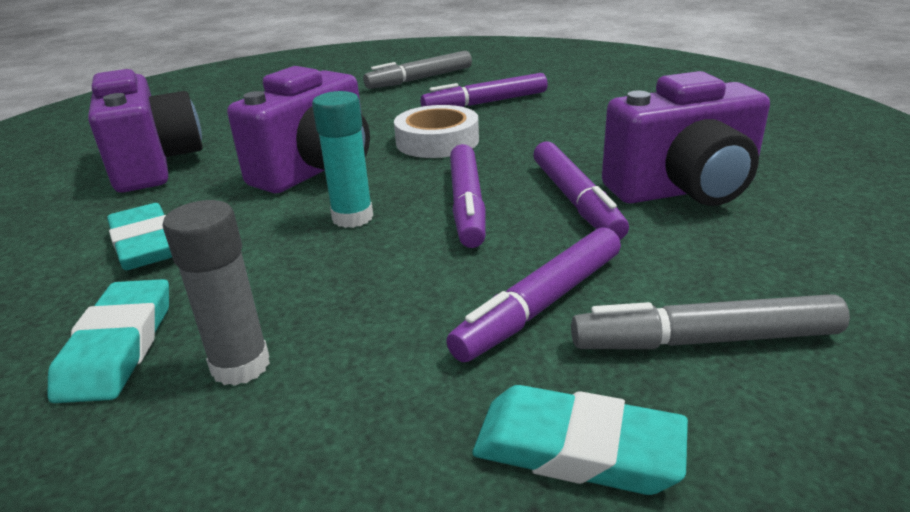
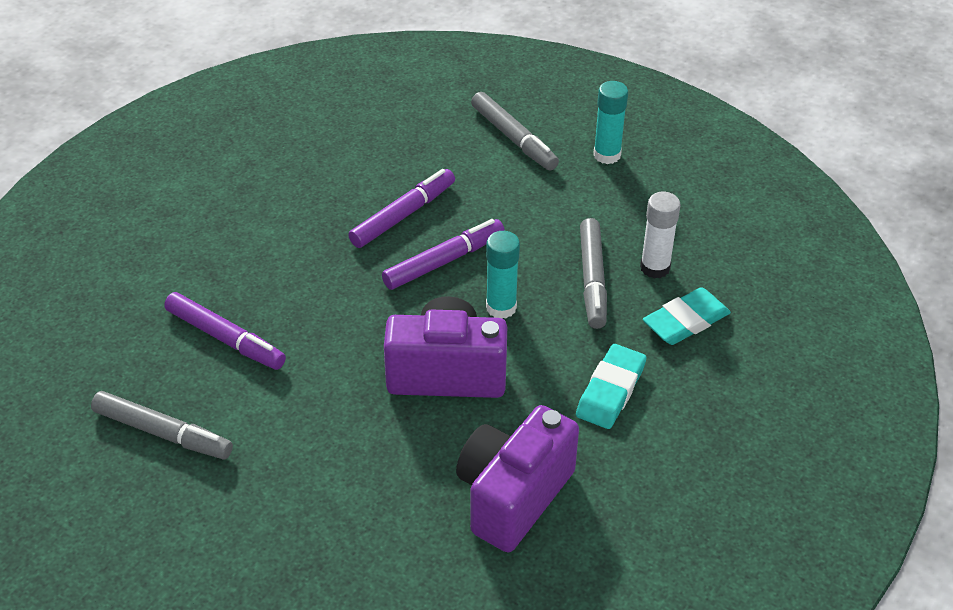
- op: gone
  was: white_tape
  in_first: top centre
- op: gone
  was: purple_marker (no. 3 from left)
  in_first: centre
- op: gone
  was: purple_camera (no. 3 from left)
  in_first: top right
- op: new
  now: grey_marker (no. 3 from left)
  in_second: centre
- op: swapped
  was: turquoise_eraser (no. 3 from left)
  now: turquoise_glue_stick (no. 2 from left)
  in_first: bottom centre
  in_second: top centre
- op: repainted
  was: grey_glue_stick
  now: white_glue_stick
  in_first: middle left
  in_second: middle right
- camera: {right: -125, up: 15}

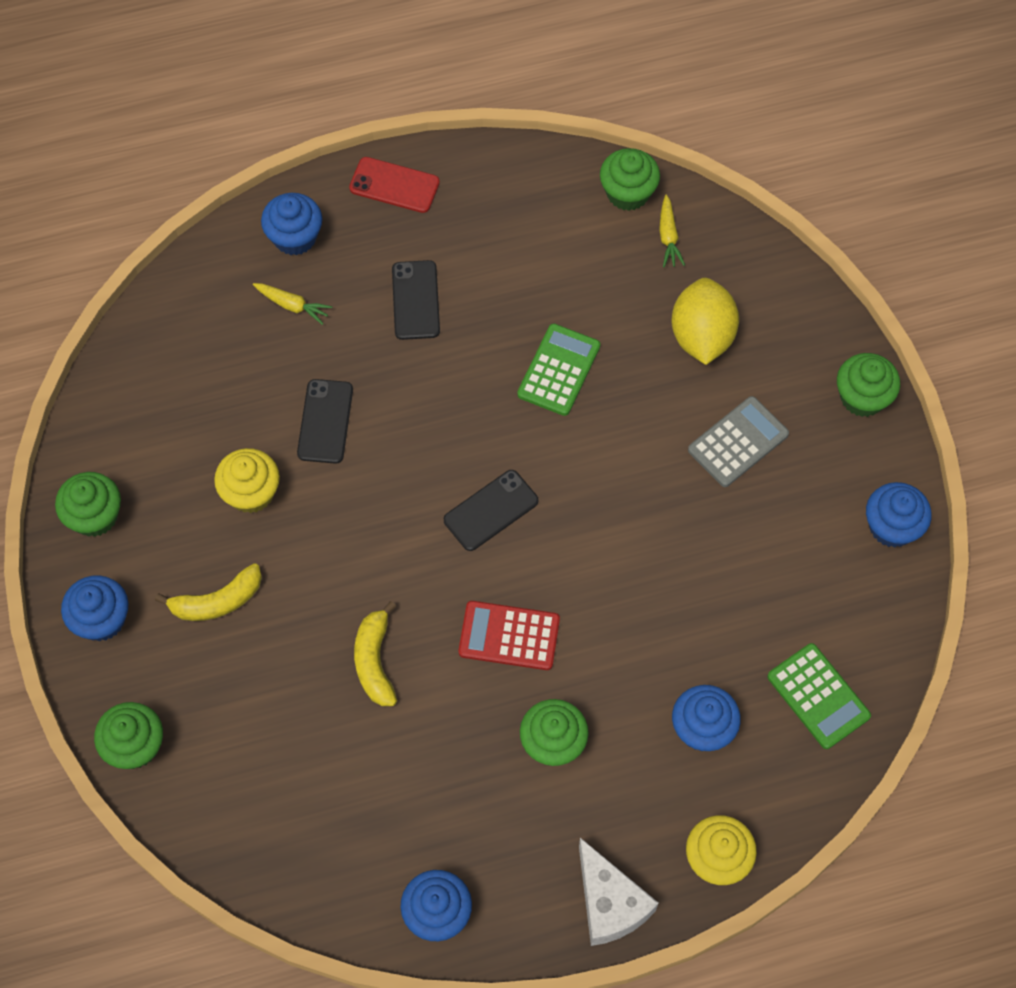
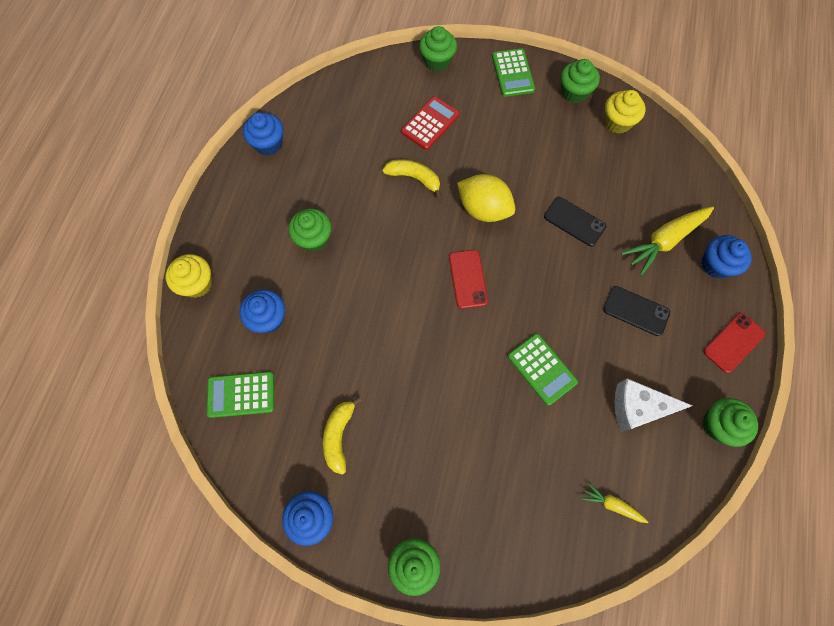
- op: gone
  was: grey_calculator
  in_first: middle right
- op: shifted
  was: yellow_banana (no. 1 from left)
  in_first: middle left
  in_second: bottom centre
- op: shifted
  was: yellow_cupcake (no. 1 from left in the first image)
  now: yellow_cupcake (no. 2 from left)
  in_first: middle left
  in_second: top right
- op: shifted
  was: red_calculator
  in_first: centre
  in_second: top centre
- op: shifted
  was: white_cheese
  in_first: bottom centre
  in_second: middle right
- op: shifted
  was: green_cupcake (no. 4 from left in the first image)
  now: green_cupcake (no. 5 from left)
  in_first: top centre
  in_second: bottom right
- op: shifted
  was: yellow_lemon
  in_first: top right
  in_second: top centre
- op: swapped
  was: blue_cupcake (no. 1 from left)
  now: green_calculator (no. 2 from left)
  in_first: middle left
  in_second: top centre
- op: repainted
  was: black_phone (no. 3 from left)
  now: red_phone (no. 1 from left)
  in_first: centre
  in_second: centre
- op: scaled
  was: yellow_carrot (no. 1 from left in the first image)
  in_first: top left
  in_second: middle right
  ratio: 1.91
- camera: {right: 120, up: 5}

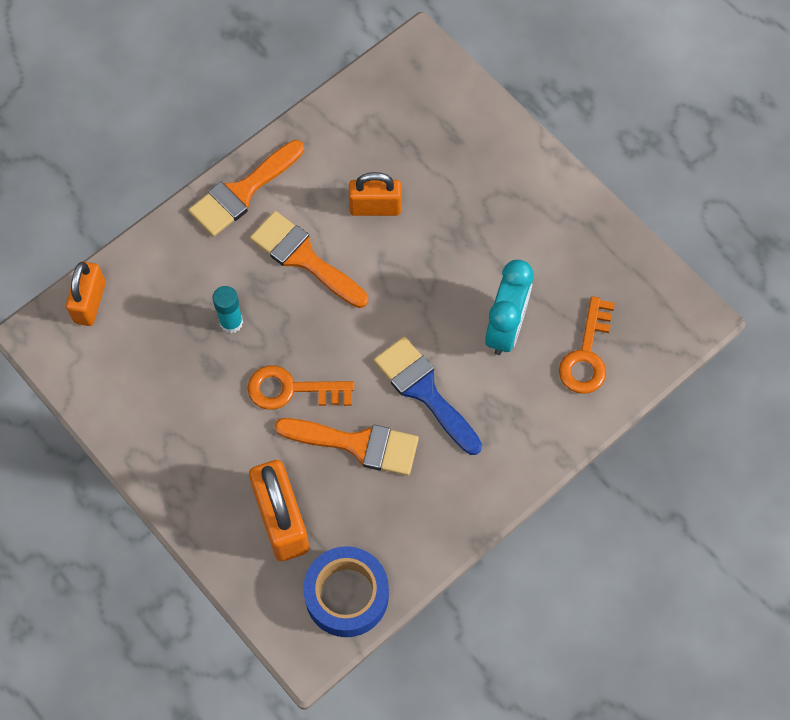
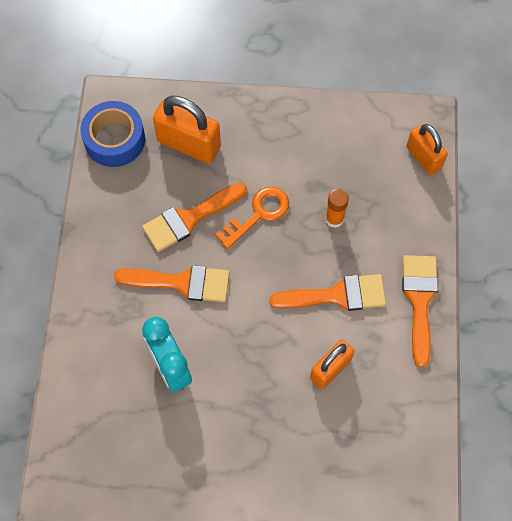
- op: gone
  was: orange_key (no. 2 from left)
  in_first: middle right
- op: repainted
  was: turquoise_glue_stick
  now: orange_glue_stick
  in_first: middle left
  in_second: centre
- op: repainted
  was: blue_brush
  now: orange_brush (no. 1 from left)
  in_first: centre
  in_second: centre
- camera: {right: 135, up: 0}

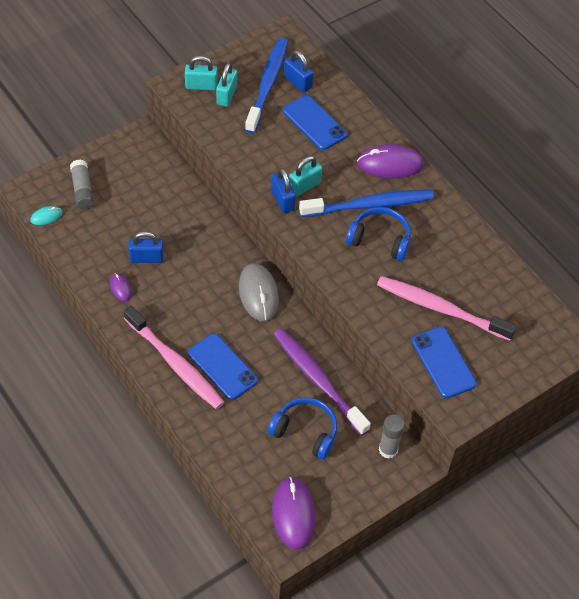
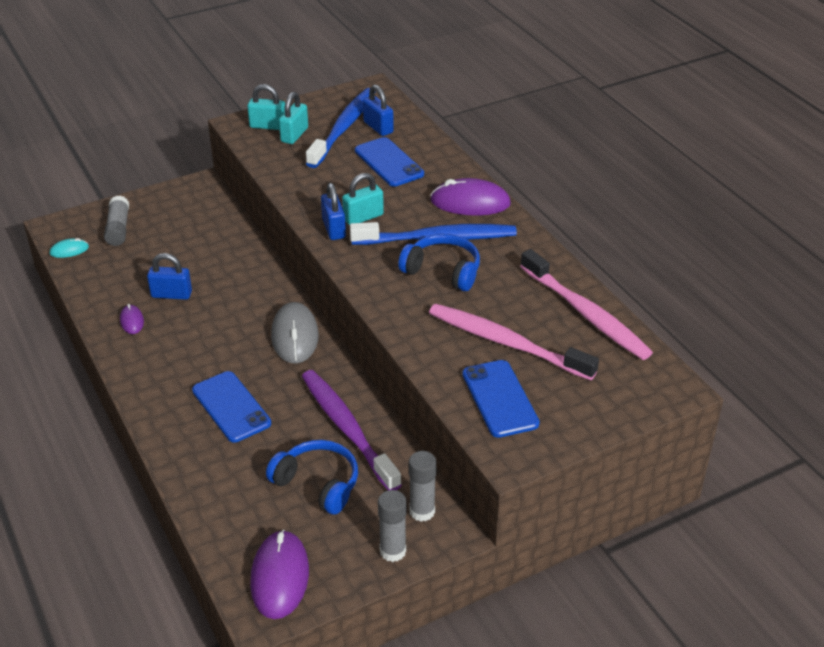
- op: new
  now: grey_glue_stick (no. 2 from left)
  in_second: bottom centre
- op: shifted
  was: pink_toothbrush (no. 1 from left in the first image)
  now: pink_toothbrush (no. 2 from left)
  in_first: middle left
  in_second: middle right
- camera: {right: 10, up: -15}

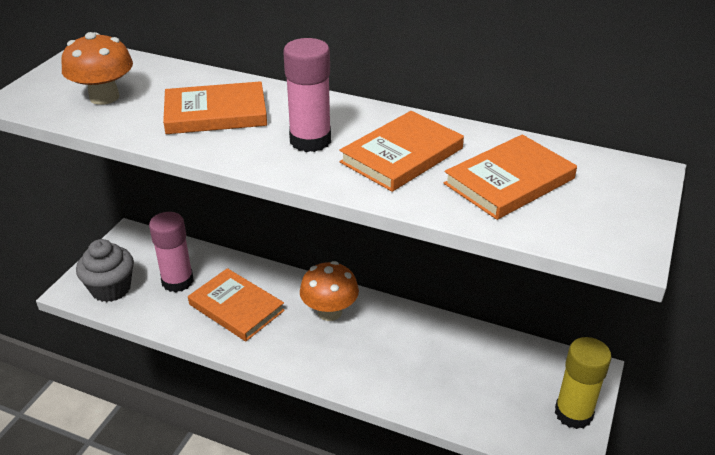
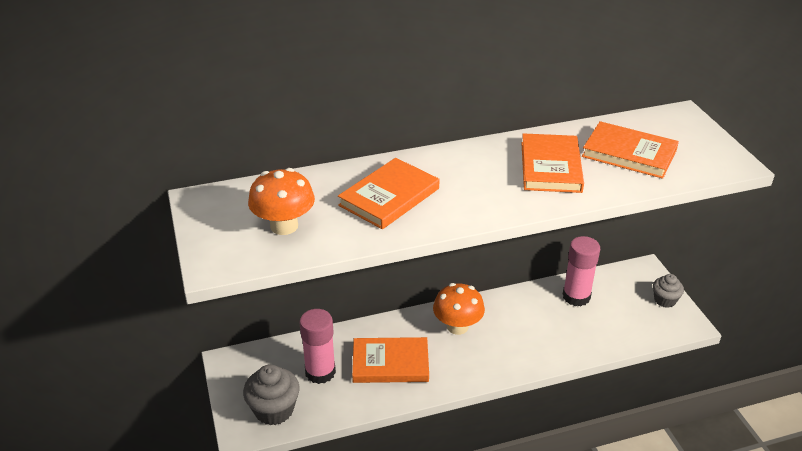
- op: shifted
  was: pink_glue_stick (no. 2 from left)
  in_first: top centre
  in_second: middle right
- op: swapped
  was: yellow_glue_stick
  now: grey_cupcake (no. 2 from left)
  in_first: bottom right
  in_second: middle right
- op: rotated
  was: orange_book (no. 4 from left)
  in_first: middle right
  in_second: top right
  clockwise: -75
- camera: {right: -40, up: 0}

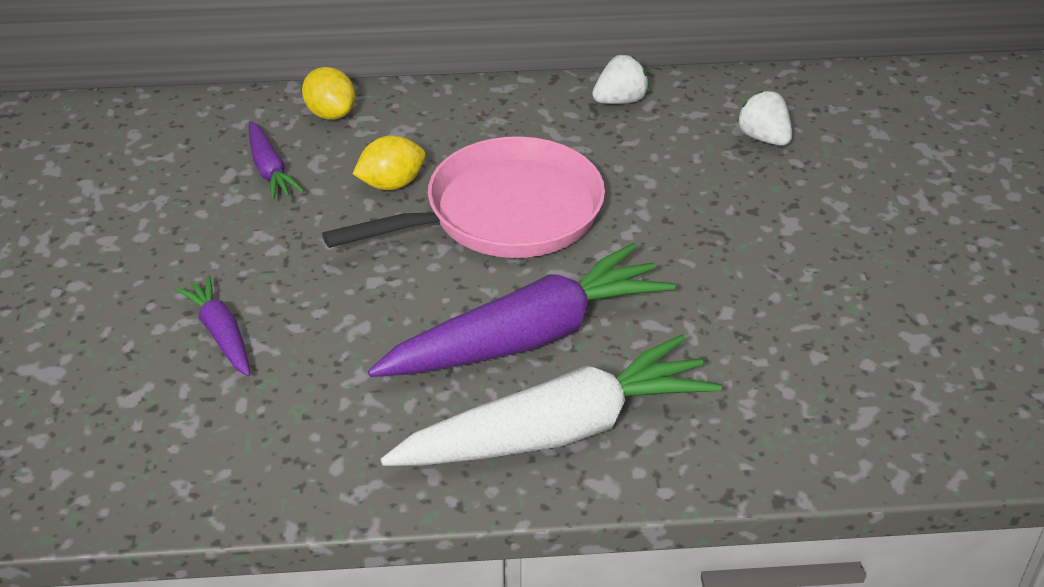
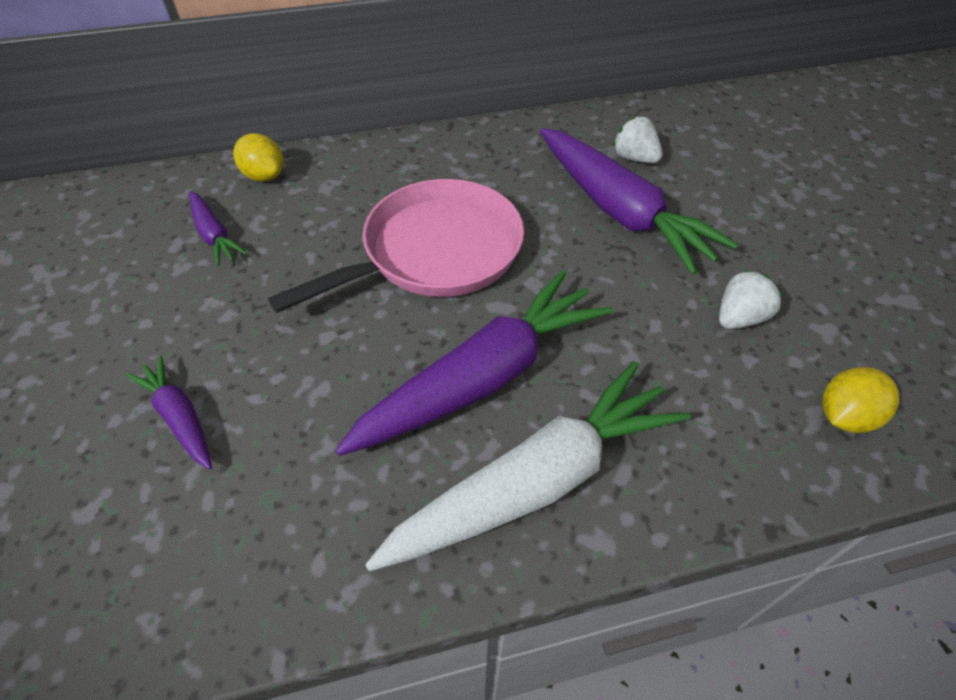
- op: new
  now: purple_carrot (no. 4 from left)
  in_second: top right
- op: shifted
  was: yellow_lemon (no. 2 from left)
  in_first: top centre
  in_second: middle right
- op: shifted
  was: white_strawberry (no. 1 from left in the first image)
  now: white_strawberry (no. 2 from left)
  in_first: top centre
  in_second: middle right
- camera: {right: -10, up: 10}

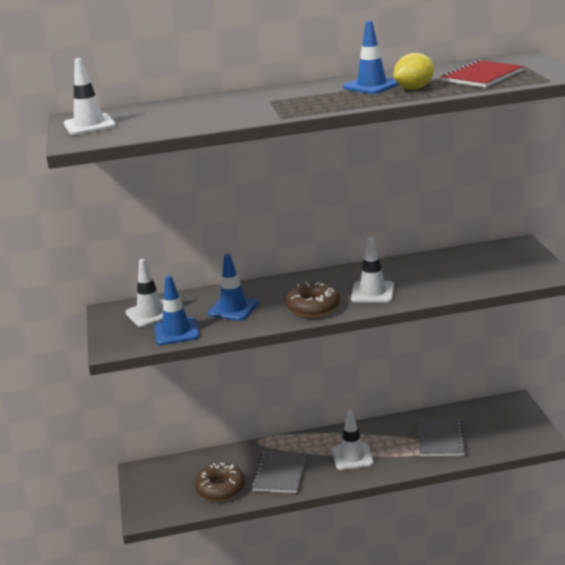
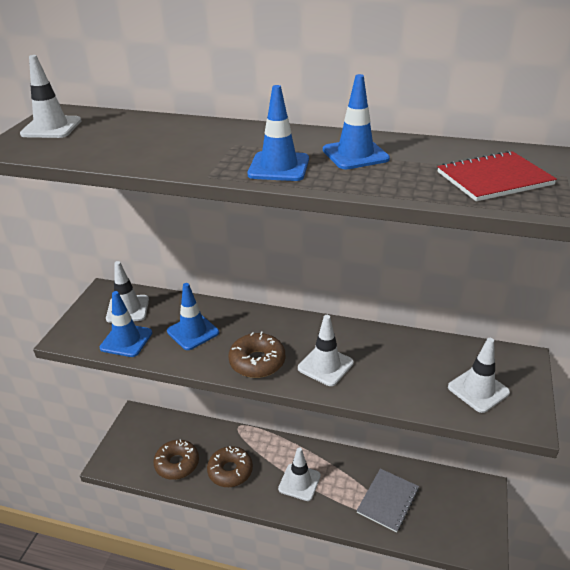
- op: gone
  was: yellow_lemon
  in_first: top right
- op: new
  now: blue_traffic_cone (no. 3 from left)
  in_second: top centre
- op: new
  now: white_traffic_cone (no. 5 from left)
  in_second: middle right
- op: swapped
  was: grey_notebook (no. 1 from left)
  now: brown_donut (no. 2 from left)
  in_first: bottom centre
  in_second: bottom centre
- camera: {right: 25, up: 10}

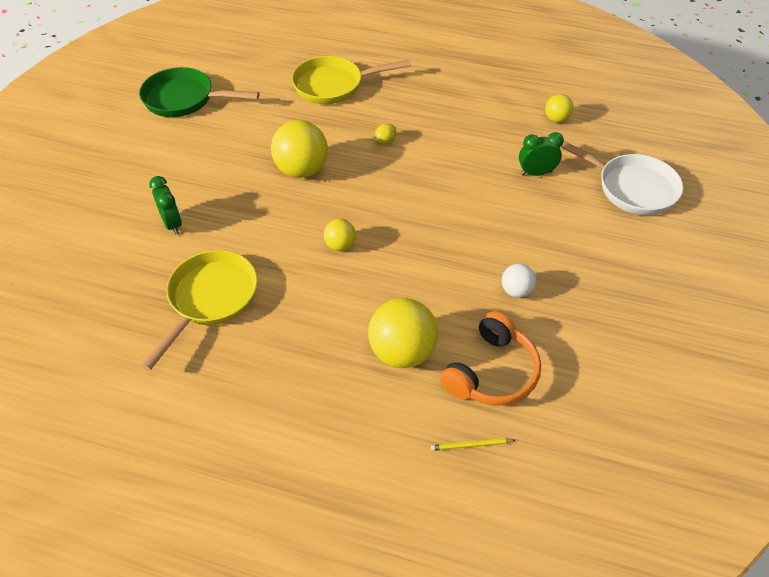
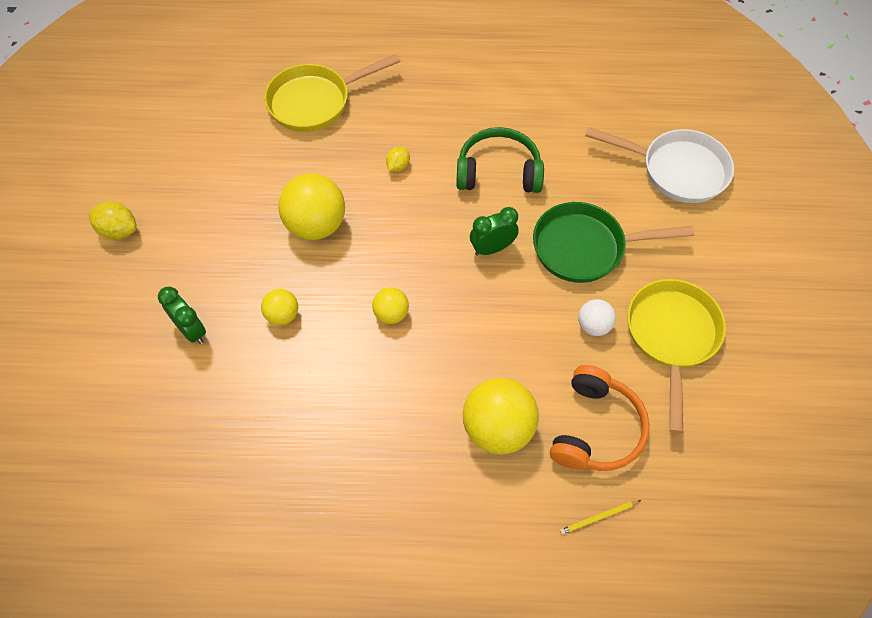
- op: new
  now: yellow_lemon (no. 1 from left)
  in_second: middle left
- op: new
  now: green_headphones
  in_second: top centre
- op: shifted
  was: green_pan
  in_first: top left
  in_second: middle right
- op: shifted
  was: yellow_pan (no. 1 from left in the first image)
  now: yellow_pan (no. 2 from left)
  in_first: middle left
  in_second: middle right
- op: shifted
  was: green_clock (no. 2 from left)
  in_first: top right
  in_second: centre
- op: shifted
  was: yellow_ball (no. 4 from left in the first image)
  now: yellow_ball (no. 1 from left)
  in_first: top right
  in_second: middle left
- camera: {right: -15, up: 10}

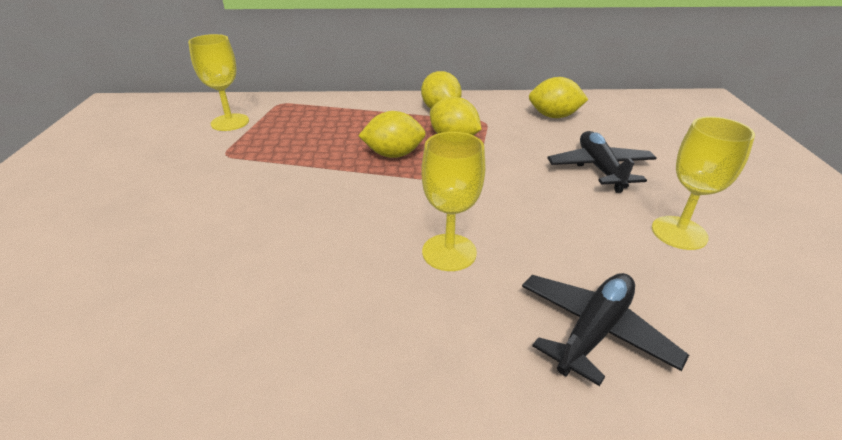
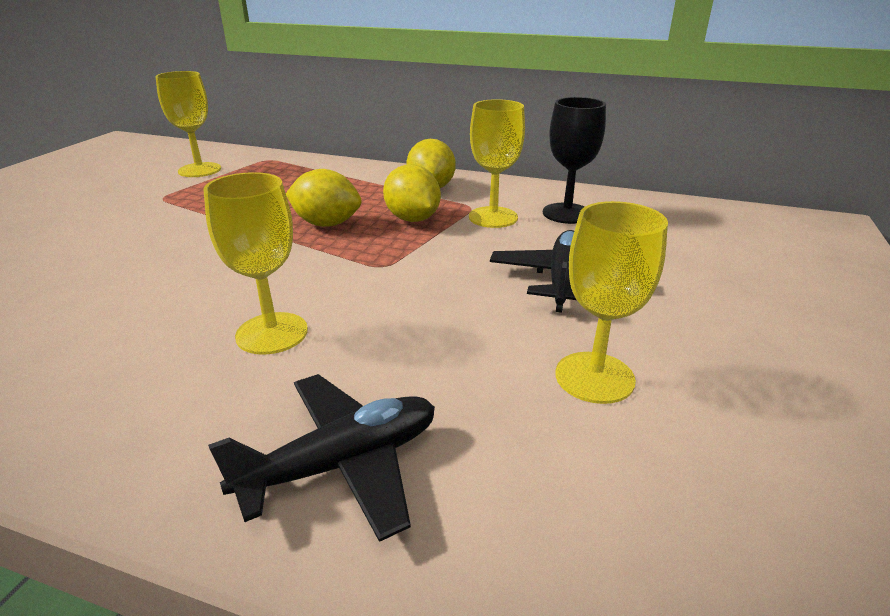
- op: new
  now: yellow_goblet (no. 3 from left)
  in_second: top centre
- op: swapped
  was: yellow_lemon (no. 4 from left)
  now: black_goblet
  in_first: top centre
  in_second: top centre
- camera: {right: 20, up: -5}

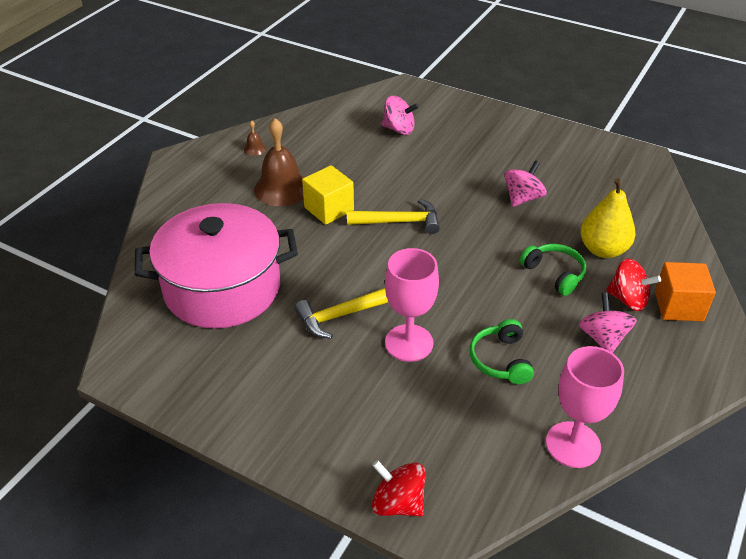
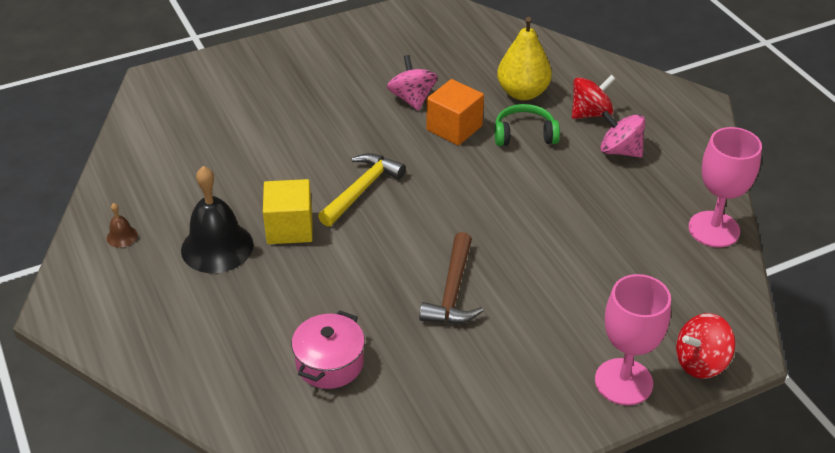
- op: gone
  was: pink_spinning_top (no. 1 from left)
  in_first: top centre
- op: gone
  was: green_headphones (no. 1 from left)
  in_first: middle right
- op: shifted
  was: pink_goblet (no. 1 from left)
  in_first: centre
  in_second: bottom right
- op: shifted
  was: orange_cube
  in_first: middle right
  in_second: top centre
- op: repainted
  was: brown_bell (no. 2 from left)
  now: black_bell
  in_first: top centre
  in_second: middle left
- op: repainted
  was: yellow_hammer (no. 1 from left)
  now: brown_hammer
  in_first: centre
  in_second: centre
- op: scaled
  was: pink_pot
  in_first: middle left
  in_second: bottom centre
  ratio: 0.46
- camera: {right: -55, up: 0}

